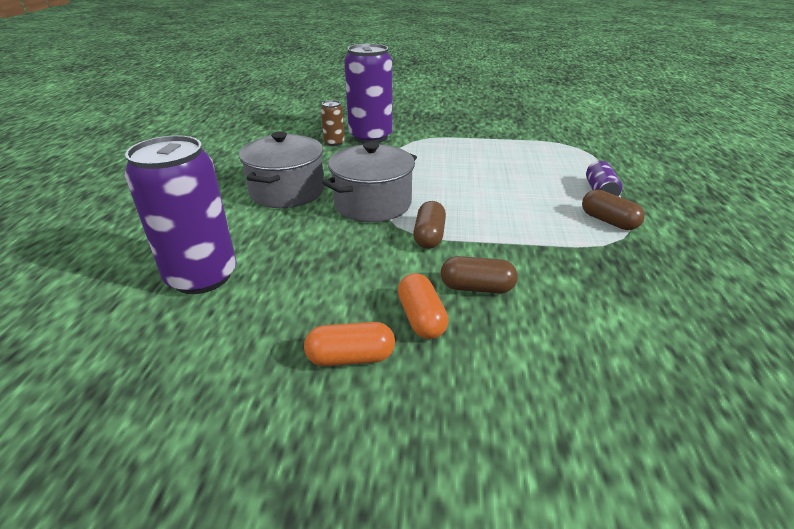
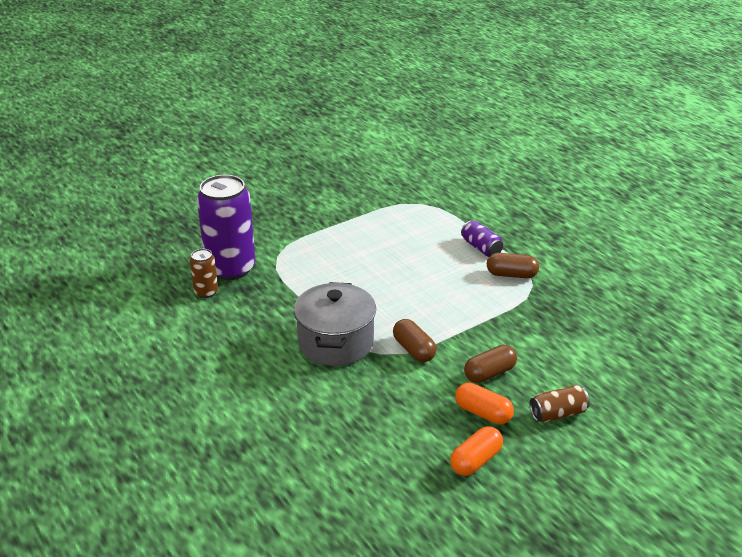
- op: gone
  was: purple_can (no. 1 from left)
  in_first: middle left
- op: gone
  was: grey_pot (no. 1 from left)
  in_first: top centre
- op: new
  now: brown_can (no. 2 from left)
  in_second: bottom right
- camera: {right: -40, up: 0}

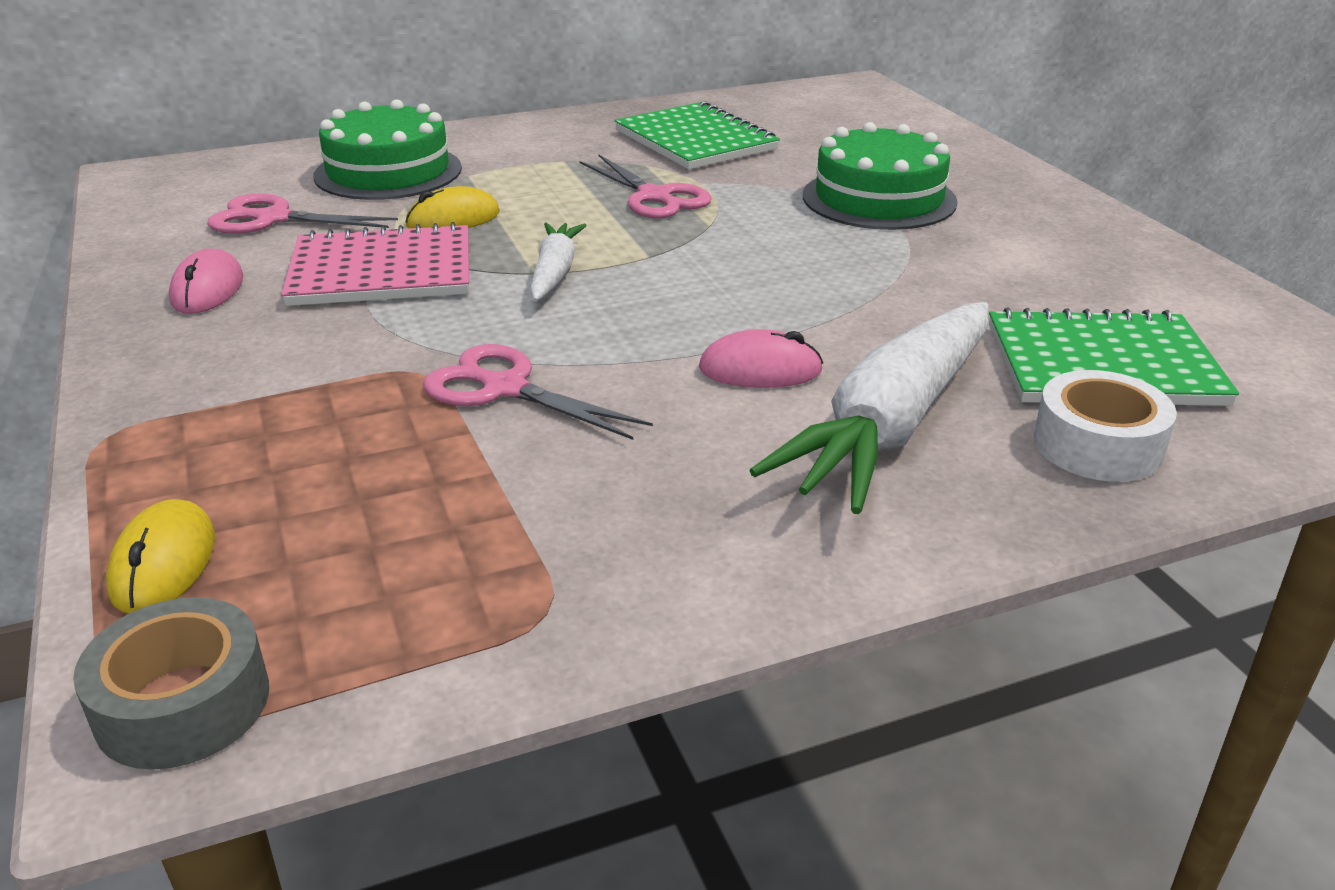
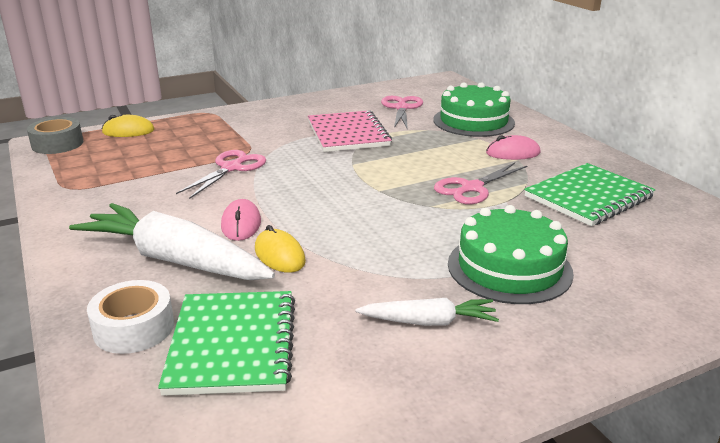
- op: shifted
  was: pink_mouse (no. 1 from left in the first image)
  now: pink_mouse (no. 2 from left)
  in_first: top left
  in_second: top right
- op: shifted
  was: yellow_mouse (no. 2 from left)
  in_first: top centre
  in_second: centre
- op: shifted
  was: white_carrot (no. 1 from left in the first image)
  now: white_carrot (no. 2 from left)
  in_first: top centre
  in_second: bottom centre
- camera: {right: 85, up: -5}

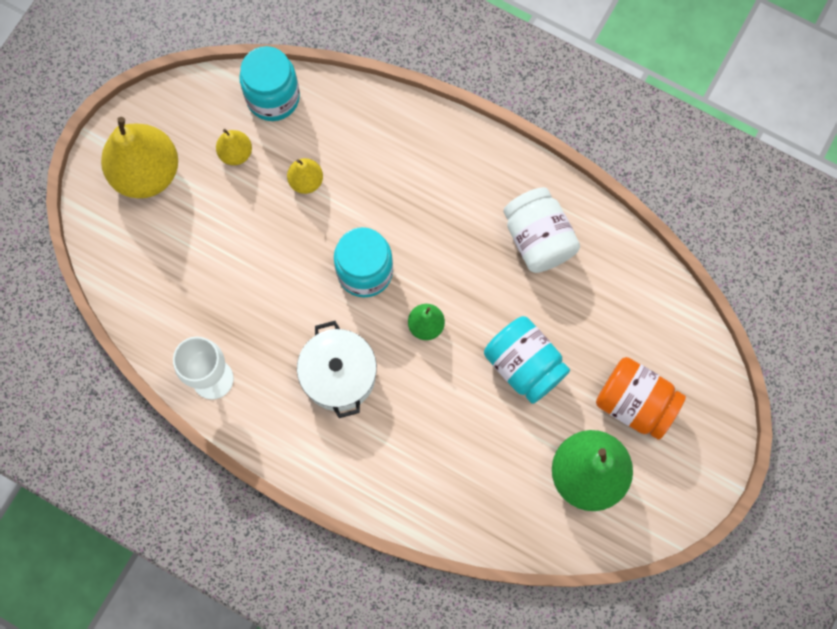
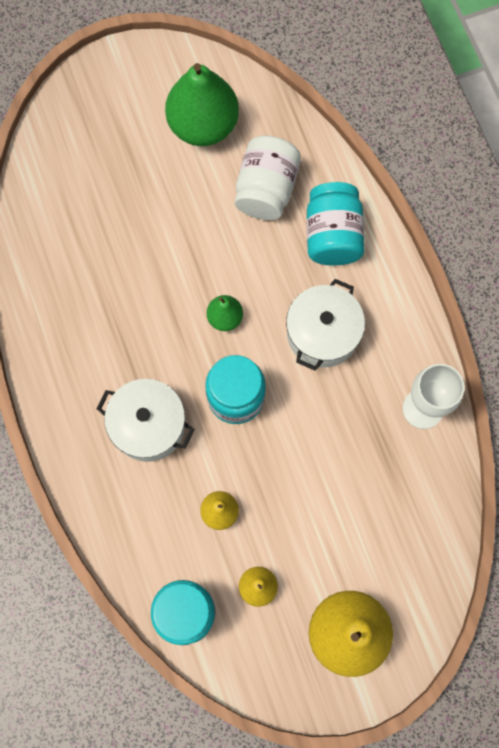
- op: gone
  was: orange_jar
  in_first: middle right
- op: new
  now: white_pot (no. 1 from left)
  in_second: middle left
- op: shifted
  was: turquoise_jar (no. 3 from left)
  in_first: centre
  in_second: top right
- op: shifted
  was: white_jar
  in_first: centre
  in_second: top centre
- camera: {right: -140, up: 0}

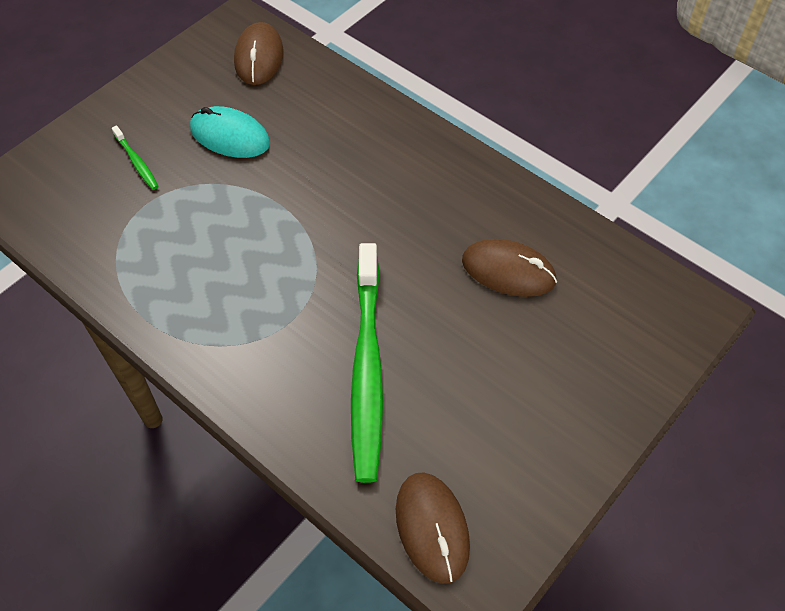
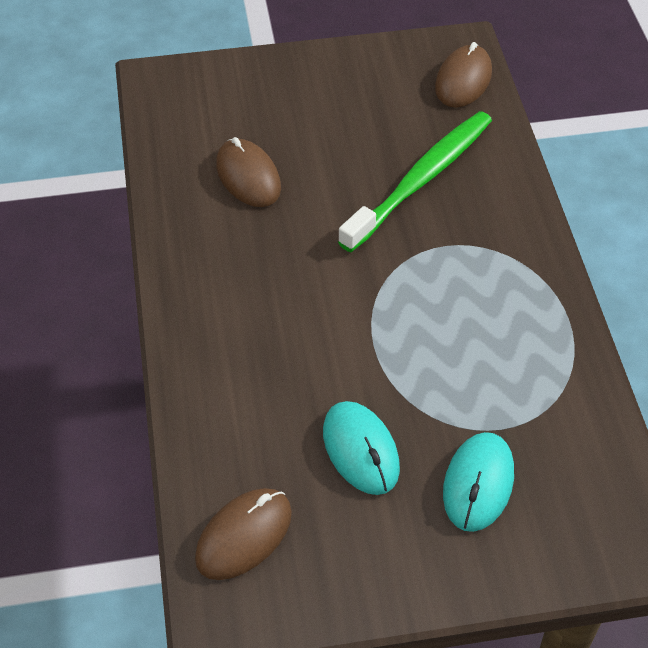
- op: swapped
  was: green_toothbrush (no. 1 from left)
  now: turquoise_mouse (no. 2 from left)
  in_first: top left
  in_second: bottom right
- camera: {right: -140, up: -5}

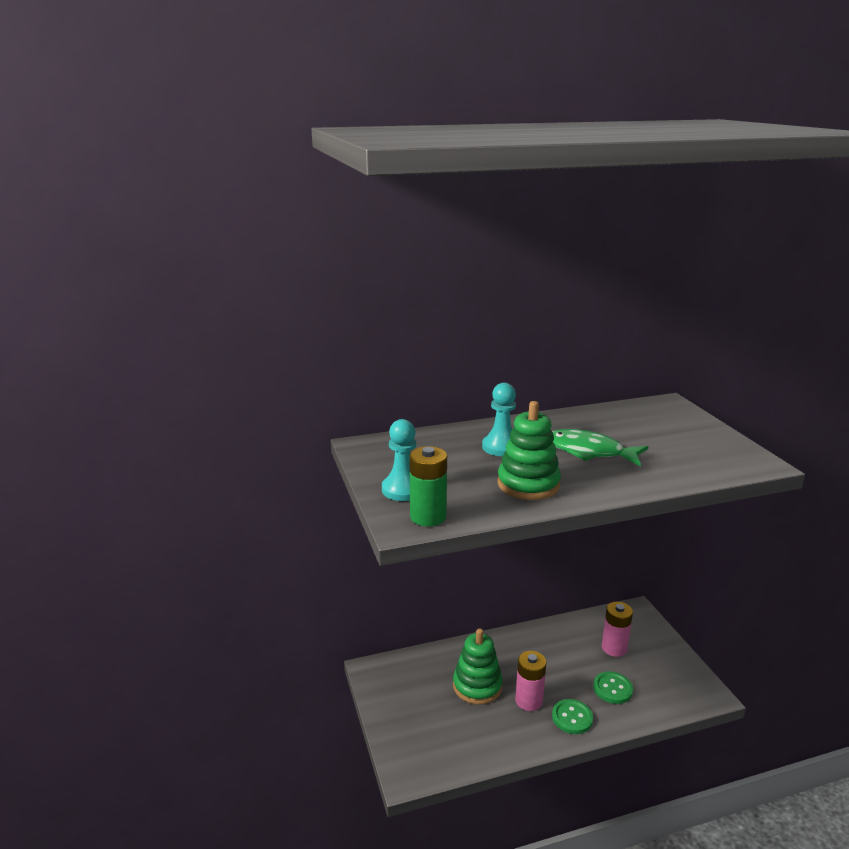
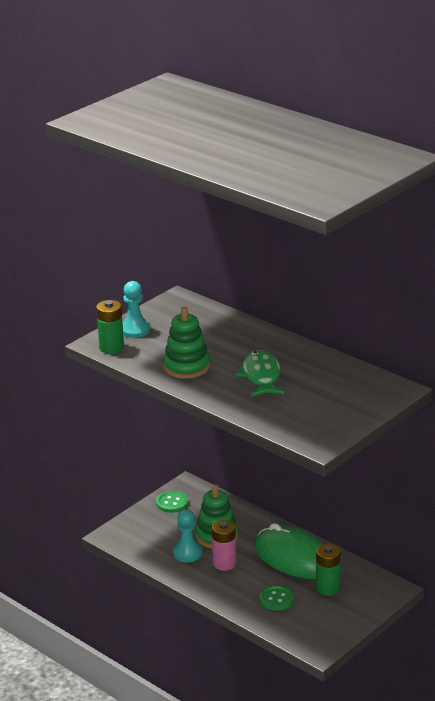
- op: new
  now: green_mouse
  in_second: bottom centre
- op: shifted
  was: turquoise_pawn (no. 2 from left)
  in_first: centre
  in_second: bottom centre
- op: shifted
  was: green_button (no. 1 from left)
  in_first: bottom right
  in_second: bottom centre
- op: repainted
  was: pink_battery (no. 2 from left)
  now: green_battery (no. 2 from left)
  in_first: bottom right
  in_second: bottom right
- camera: {right: 60, up: 5}

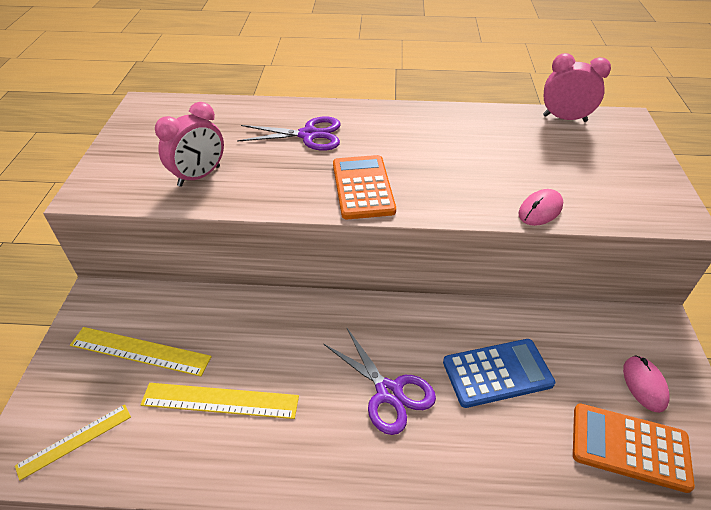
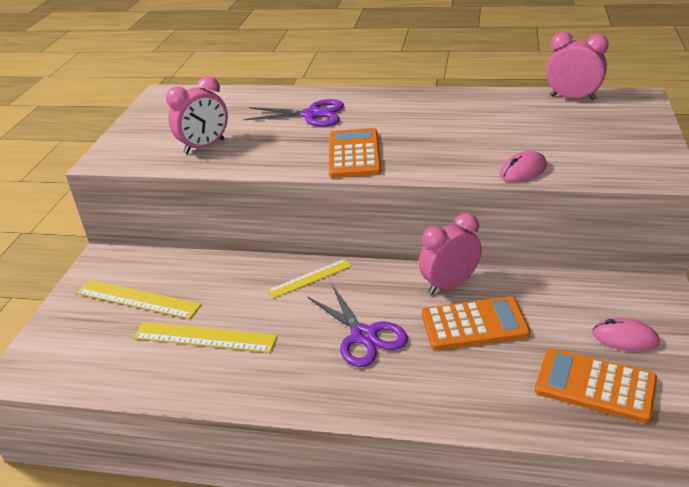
- op: new
  now: pink_clock (no. 2 from left)
  in_second: centre
- op: shifted
  was: yellow_ruler (no. 1 from left in the first image)
  now: yellow_ruler (no. 3 from left)
  in_first: bottom left
  in_second: centre
- op: repainted
  was: blue_calculator
  now: orange_calculator (no. 2 from left)
  in_first: bottom right
  in_second: middle right
- op: rotated
  was: pink_mouse (no. 2 from left)
  in_first: bottom right
  in_second: bottom right
  clockwise: -75
- camera: {right: 10, up: -10}

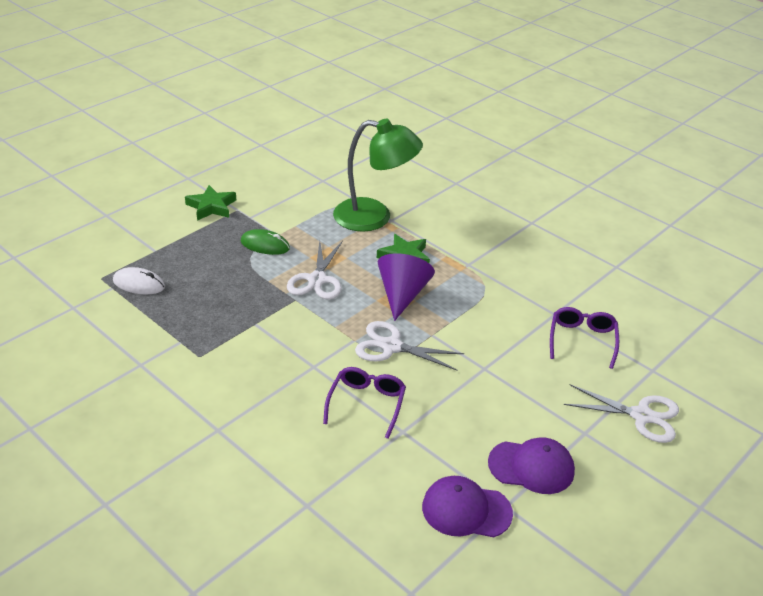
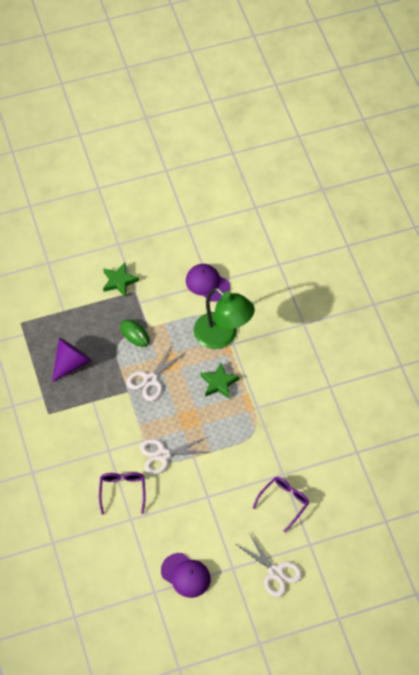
- op: gone
  was: white_mouse
  in_first: middle left
- op: shifted
  was: purple_cone
  in_first: centre
  in_second: middle left
- op: shifted
  was: purple_cap (no. 1 from left in the first image)
  now: purple_cap (no. 2 from left)
  in_first: bottom centre
  in_second: centre
- op: rotated
  was: purple_glasses (no. 1 from left)
  in_first: bottom centre
  in_second: bottom left
  clockwise: -45
- op: rotated
  was: white_scissors (no. 2 from left)
  in_first: centre
  in_second: bottom centre
  clockwise: -60
- camera: {right: 30, up: 20}

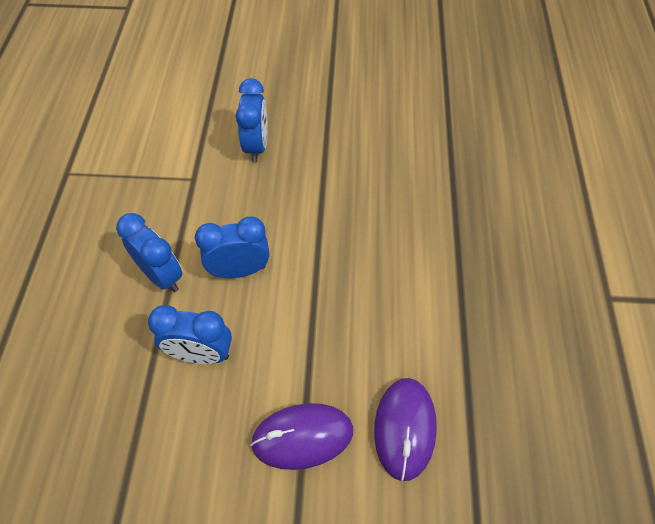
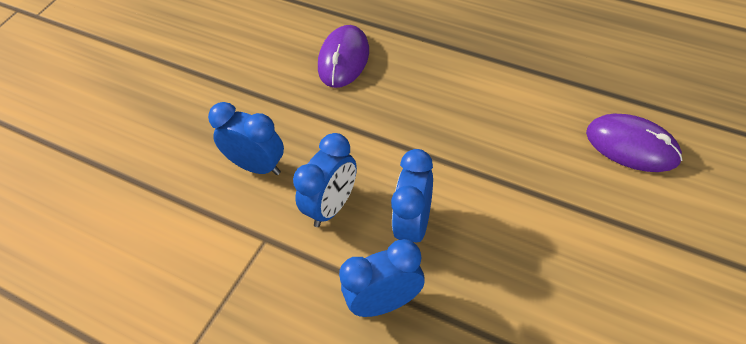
- op: shifted
  was: blue_clock (no. 2 from left)
  in_first: middle left
  in_second: centre
- op: shifted
  was: purple_mouse (no. 1 from left)
  in_first: bottom centre
  in_second: top centre
- camera: {right: -60, up: -5}

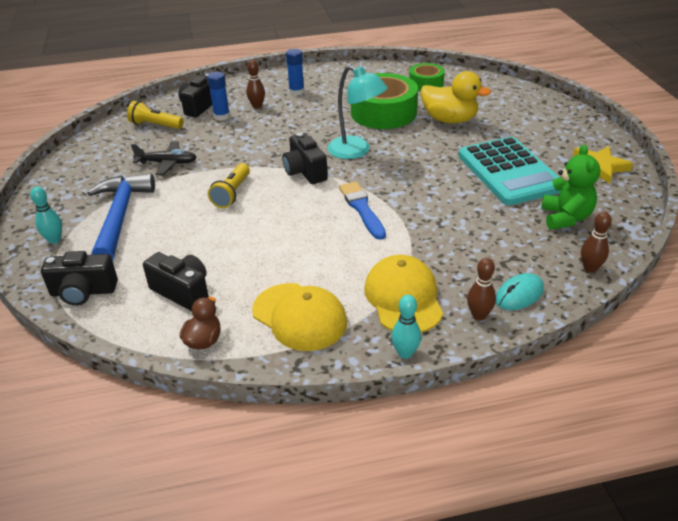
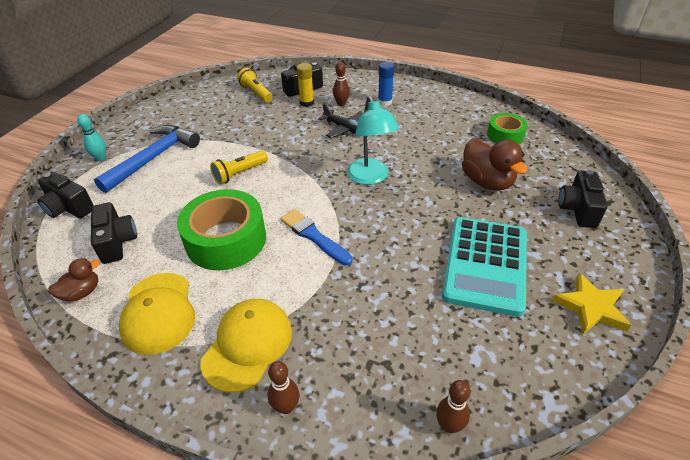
- op: gone
  was: turquoise_bowling_pin (no. 2 from left)
  in_first: centre
- op: gone
  was: turquoise_mouse
  in_first: middle right
- op: gone
  was: green_teddy_bear
  in_first: middle right
- op: shifted
  was: black_plane
  in_first: top left
  in_second: top centre
- op: shifted
  was: black_camera (no. 4 from left)
  in_first: top centre
  in_second: middle right
- op: shifted
  was: green_tape (no. 1 from left)
  in_first: top centre
  in_second: middle left
- op: repainted
  was: blue_glue_stick (no. 1 from left)
  now: yellow_glue_stick
  in_first: top left
  in_second: top centre
- op: repainted
  was: yellow_duck
  now: brown_duck (no. 2 from left)
  in_first: top right
  in_second: middle right
- op: rotated
  was: blue_brush
  in_first: centre
  in_second: centre
  clockwise: -60
- camera: {right: 35, up: 5}

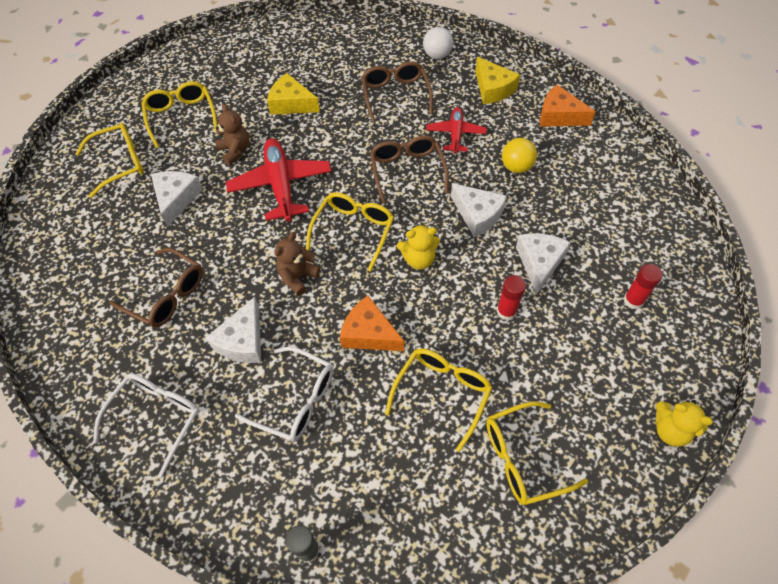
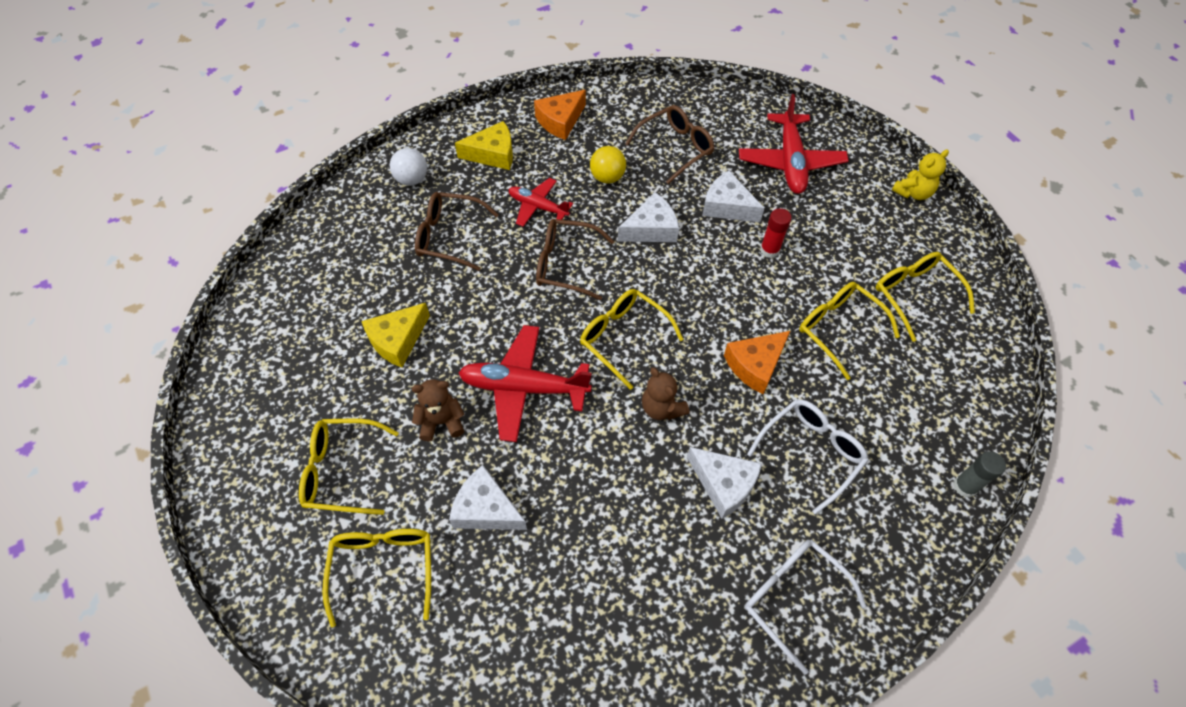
- op: gone
  was: yellow_teddy_bear (no. 1 from left)
  in_first: centre
- op: shifted
  was: brown_glasses (no. 1 from left in the first image)
  now: brown_glasses (no. 3 from left)
  in_first: middle left
  in_second: top centre
- op: swapped
  was: red_glue_stick (no. 2 from left)
  now: red_plane (no. 3 from left)
  in_first: middle right
  in_second: top right
- op: rotated
  was: yellow_glasses (no. 5 from left)
  in_first: bottom right
  in_second: middle right
  clockwise: 150
- camera: {right: -70, up: 0}

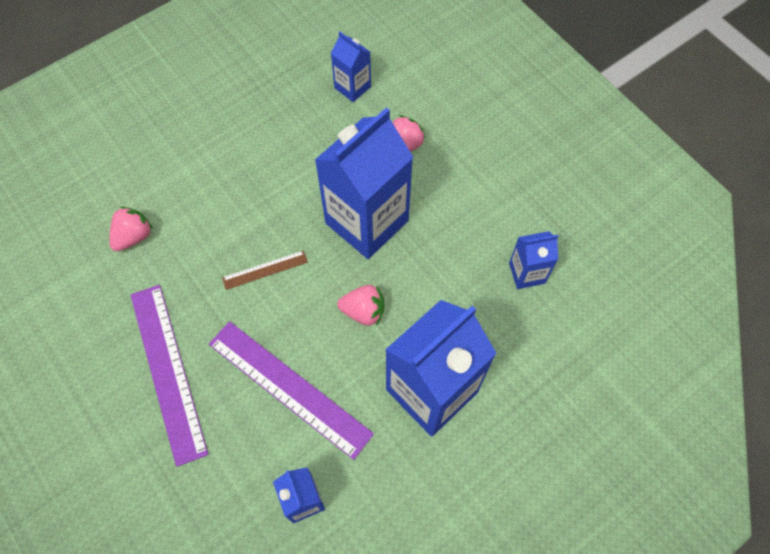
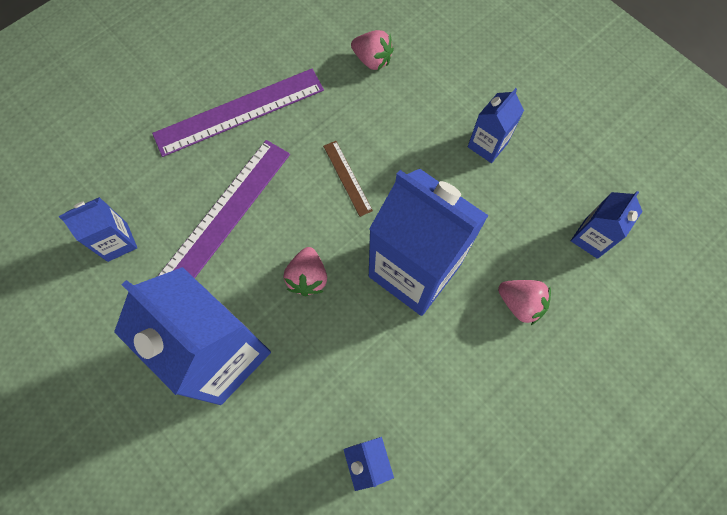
- op: new
  now: blue_carton (no. 5 from left)
  in_second: top right
- camera: {right: 85, up: 5}

